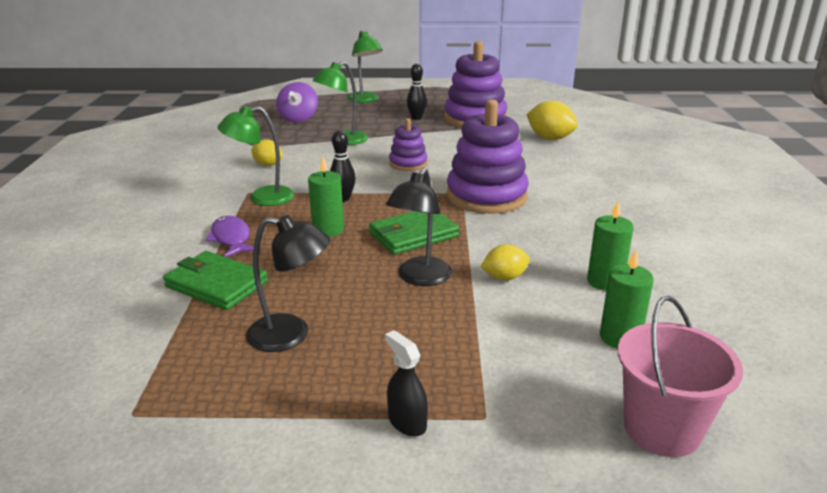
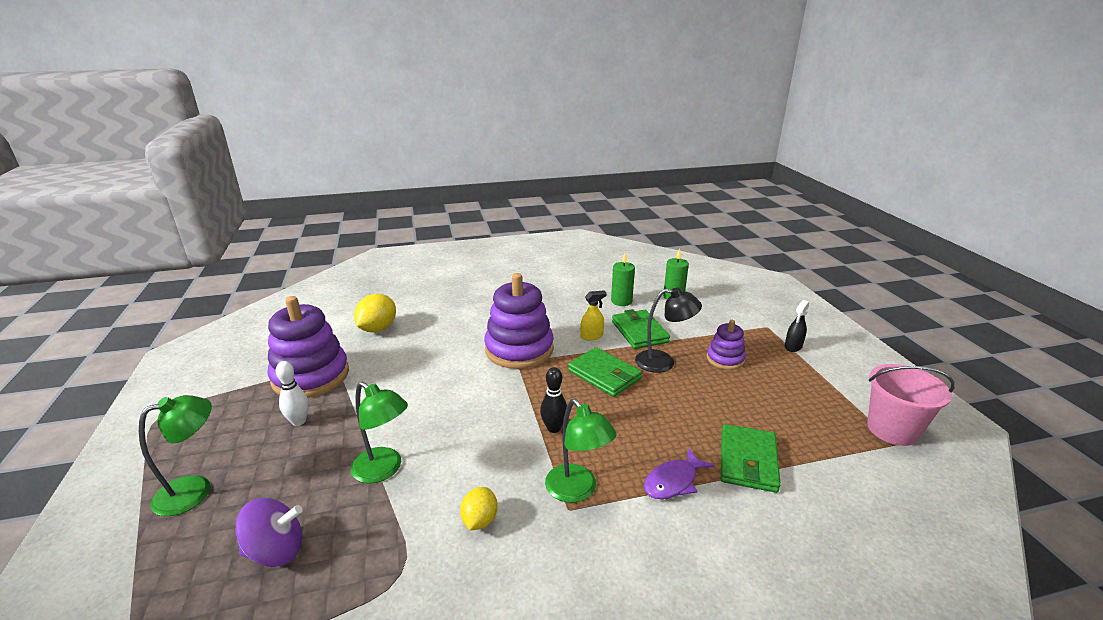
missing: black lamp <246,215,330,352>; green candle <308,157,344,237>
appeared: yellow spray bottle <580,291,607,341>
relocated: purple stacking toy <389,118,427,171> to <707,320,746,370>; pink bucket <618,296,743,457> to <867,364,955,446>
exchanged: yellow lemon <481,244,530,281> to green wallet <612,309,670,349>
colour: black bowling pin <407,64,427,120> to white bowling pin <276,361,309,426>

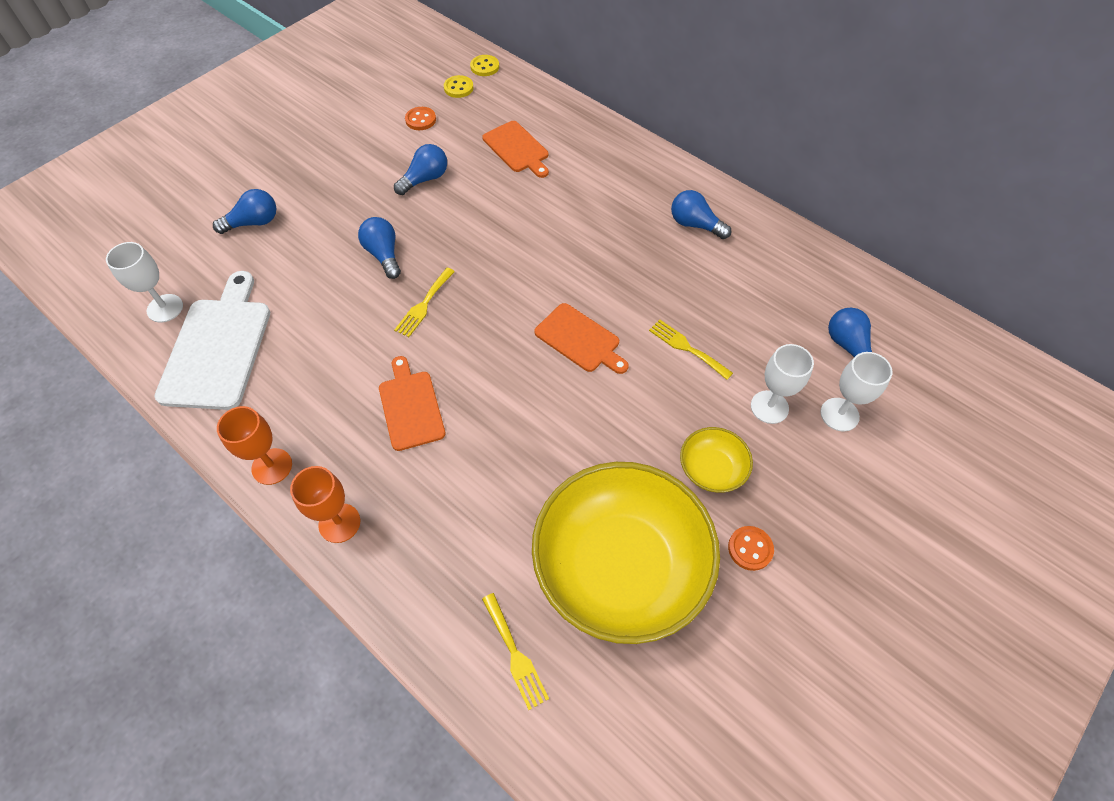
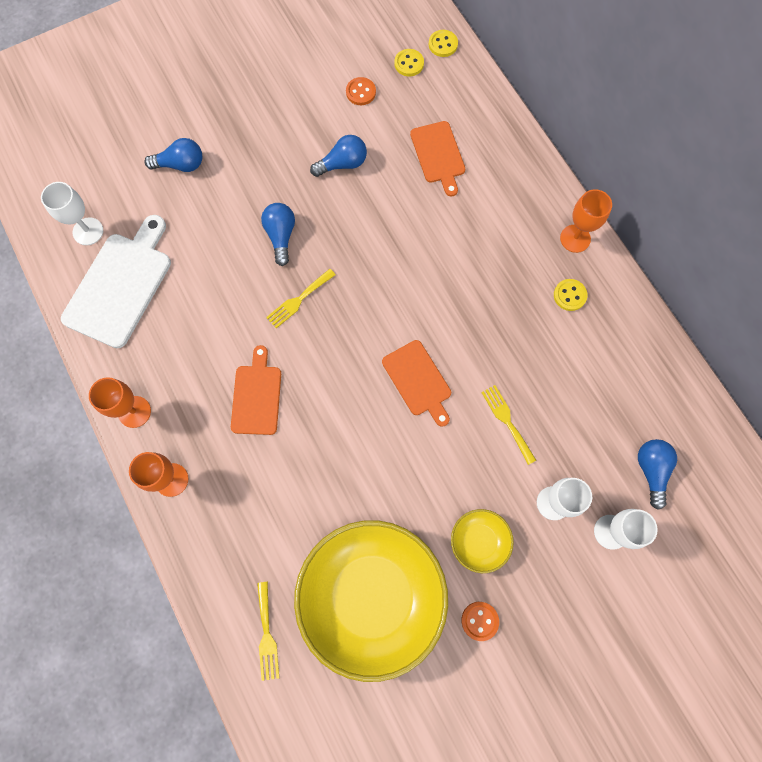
appeared: orange goblet <560,189,612,253>
exchanged: blue light bulb <671,190,731,239> to yellow button <554,279,588,311>

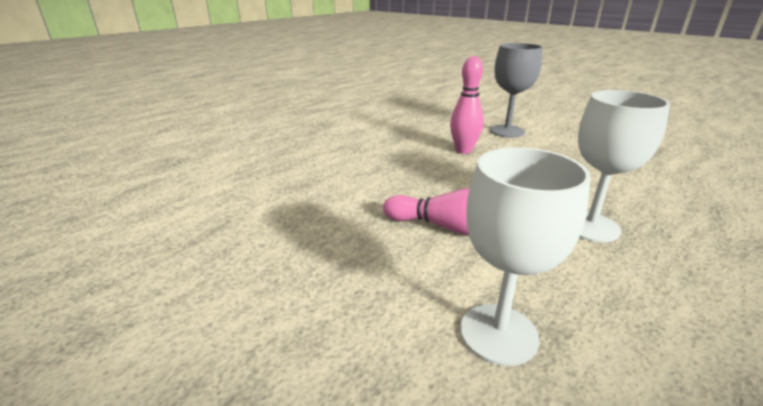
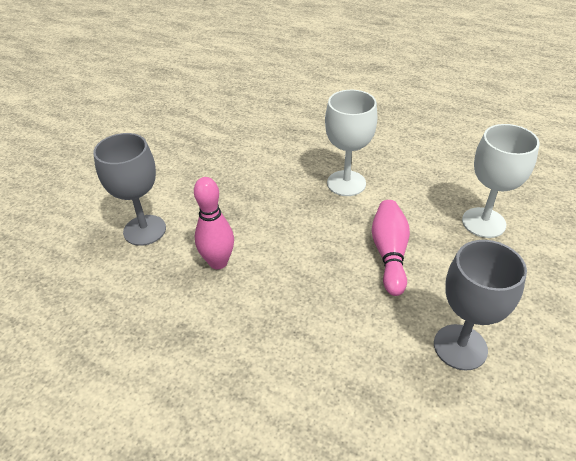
appeared: grey goblet <434,240,527,370>

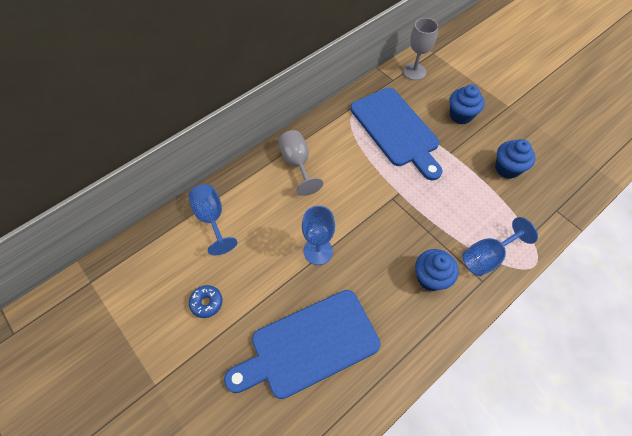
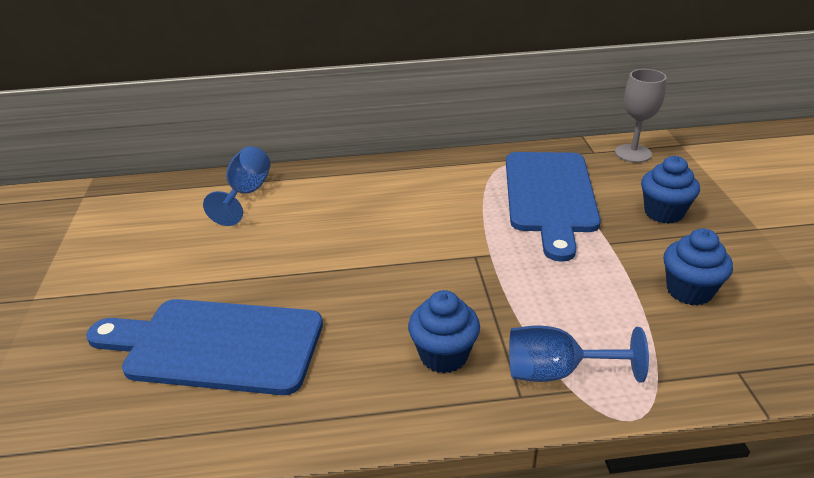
missing: blue donut <189,285,223,318>; grey goblet <278,130,323,196>; blue goblet <302,206,335,265>

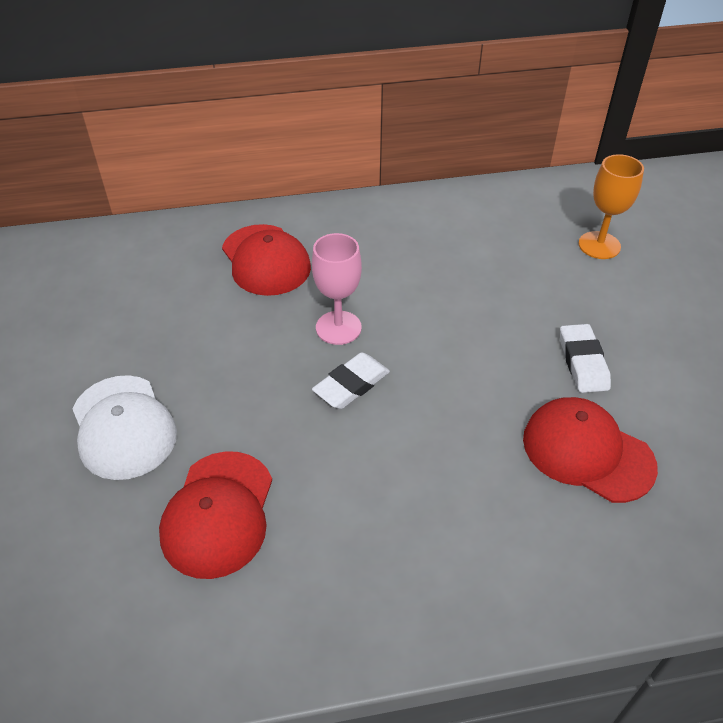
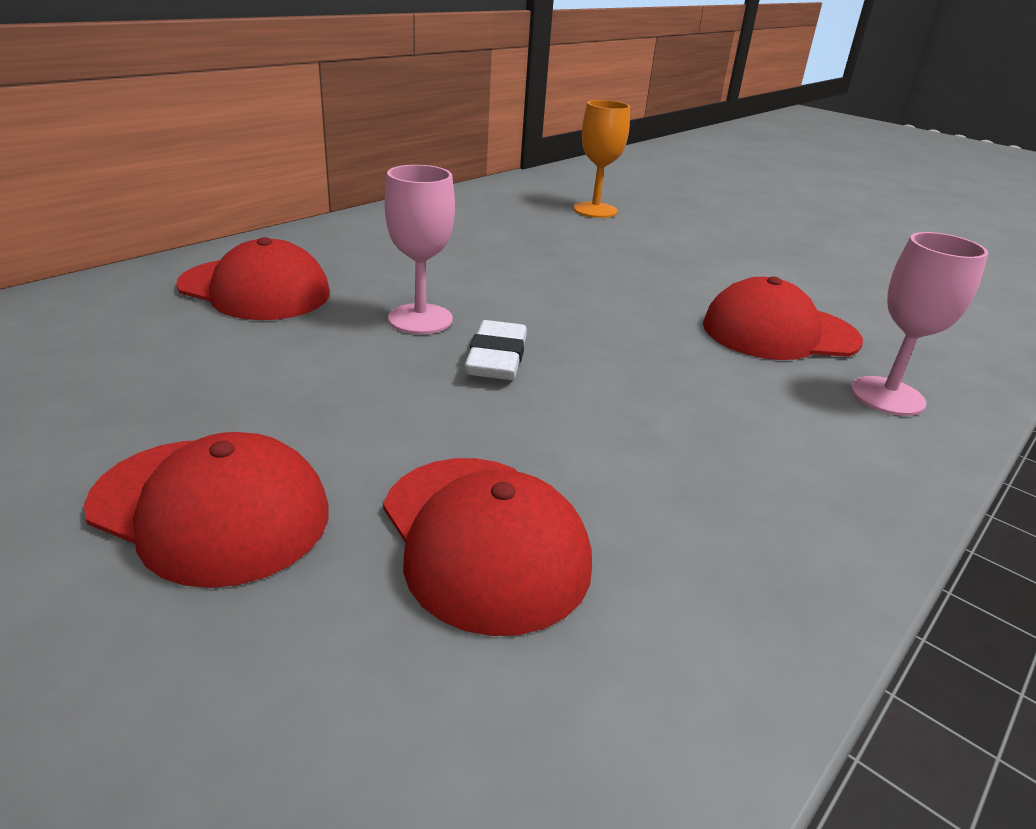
missing: white eraser <560,324,611,393>
appeared: pink goblet <851,232,988,416>
colour: white cap <72,375,177,480> to red cap <84,432,328,588>

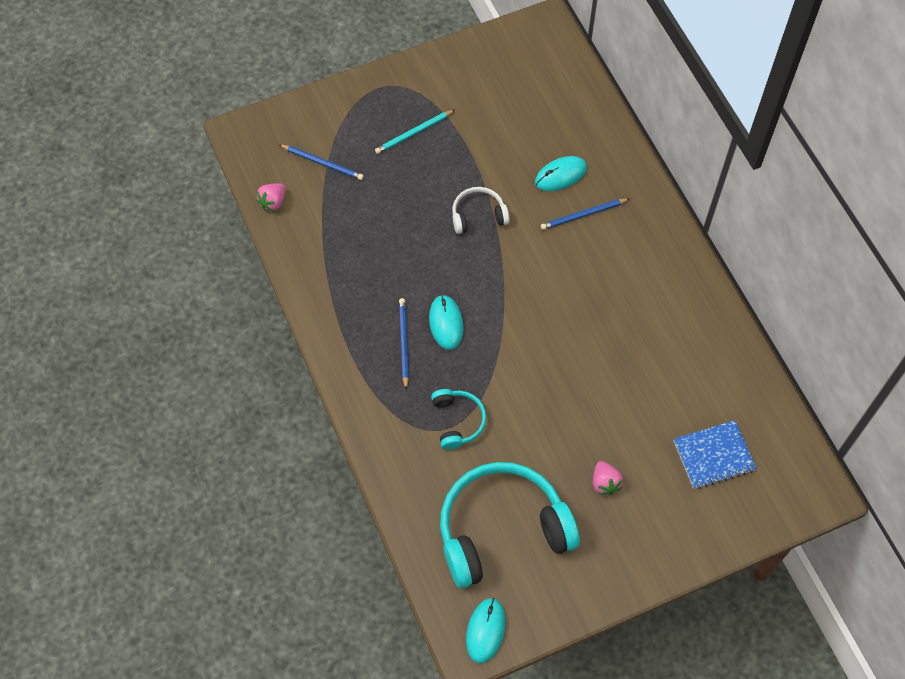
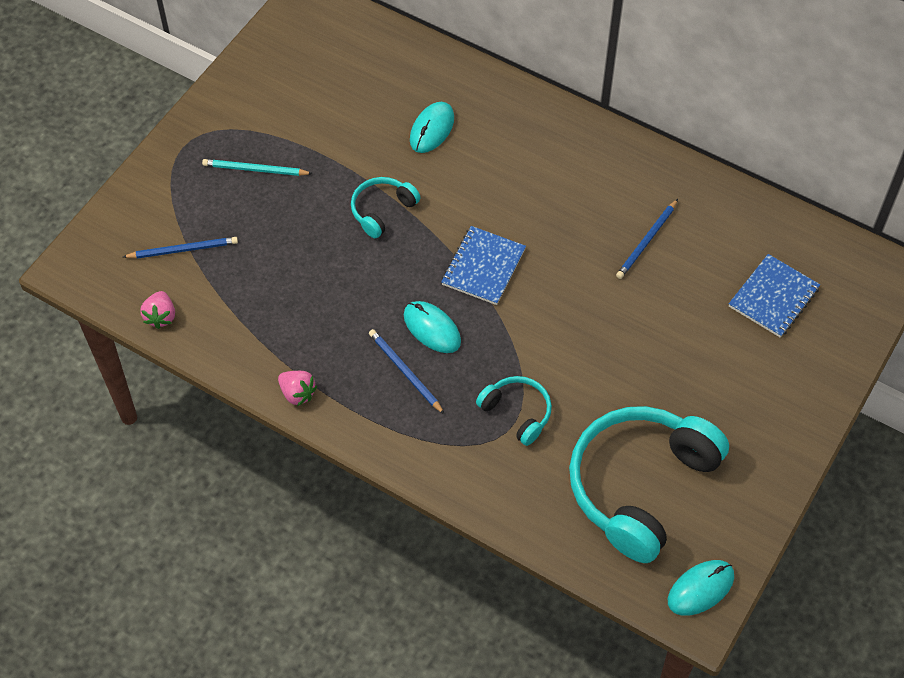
appeared: blue notebook <441,226,526,305>
relocated: pink strawberry <593,461,623,495> to <278,371,317,406>; blue pencil <541,198,630,230> to <616,199,678,279>
colour: white headphones <452,187,510,234> to turquoise headphones <351,177,421,238>
spun: turquoise pencil <375,110,454,154> = <202,159,313,176> 75 degrees clockwise; turquoise mouse <466,598,506,663> = <668,560,734,616> 75 degrees clockwise

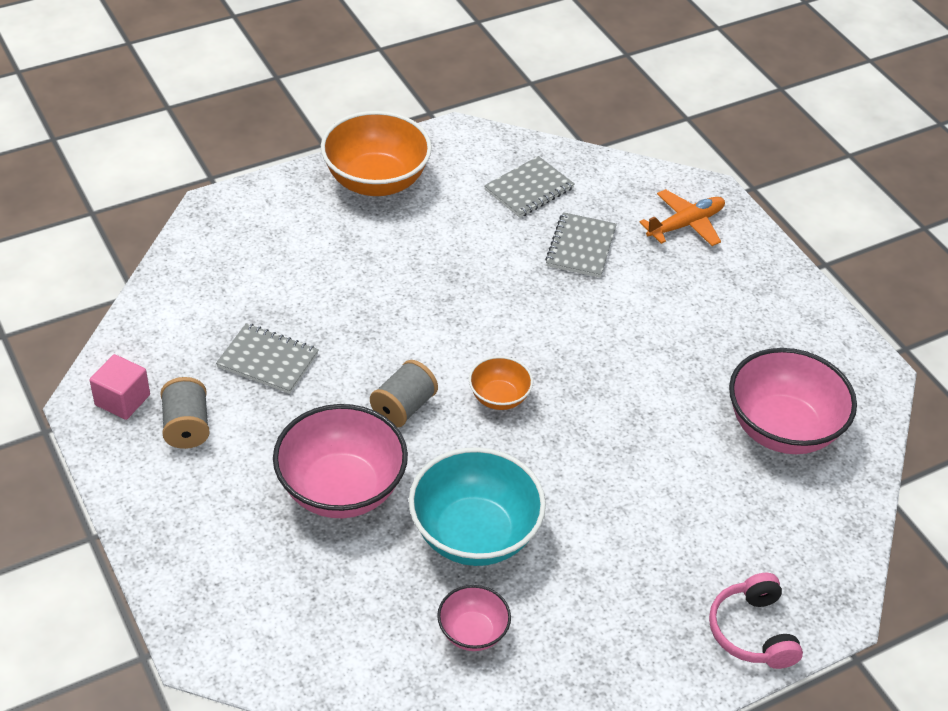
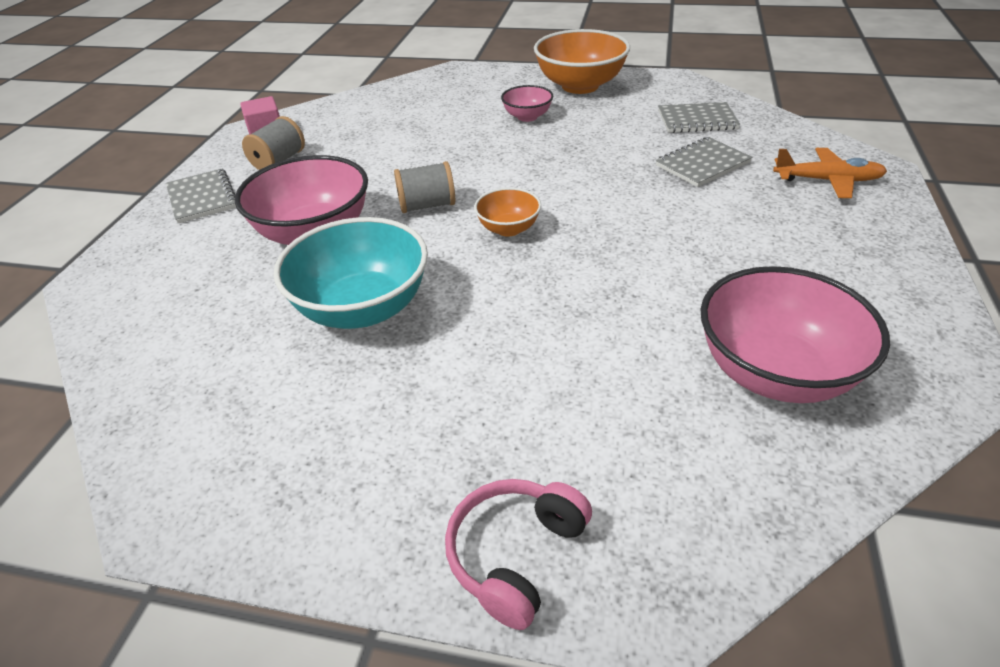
relocated: grey notebook <216,323,319,394> to <166,169,236,223>; pink bowl <437,585,511,651> to <501,85,553,122>

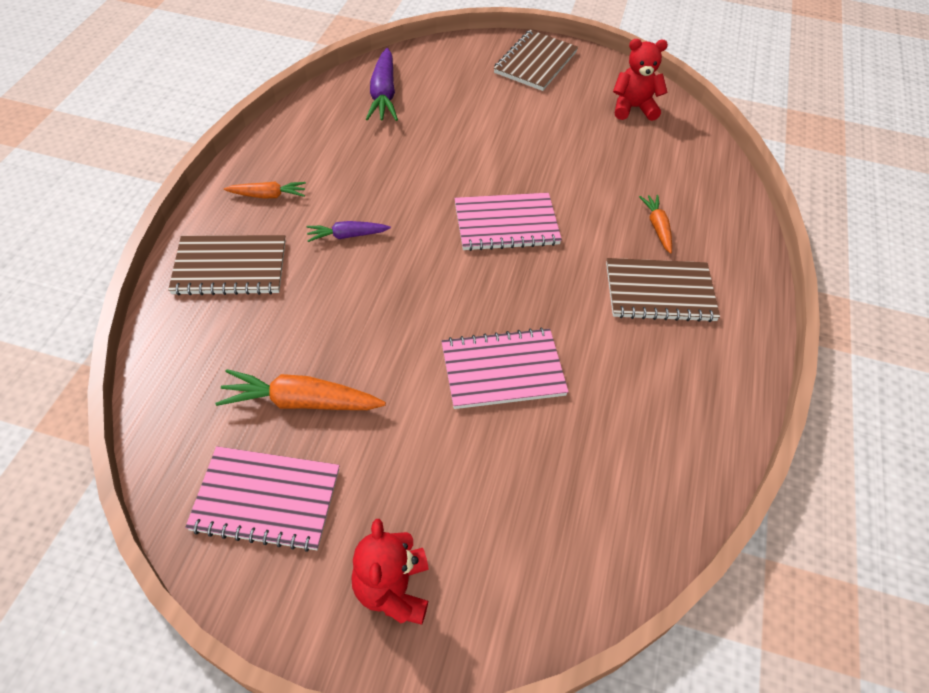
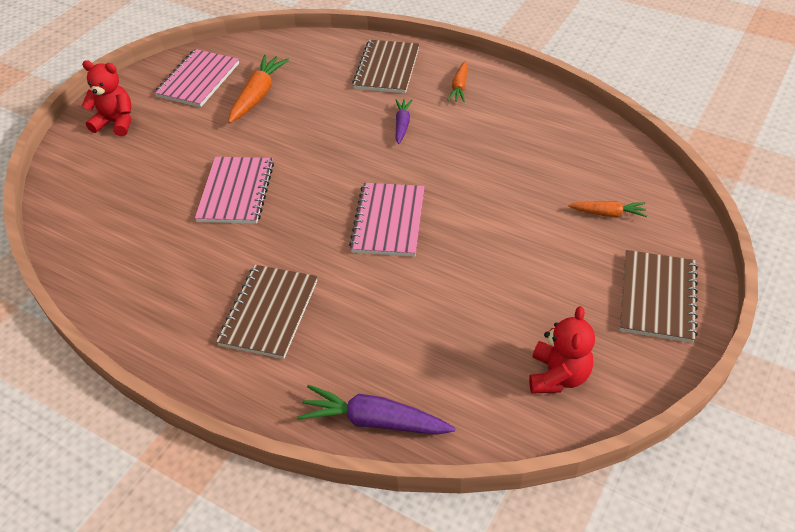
relocated: purple carrot <366,48,398,121> to <297,385,455,435>; orange carrot <639,195,672,254> to <568,201,647,217>
spun: brown notebook <494,30,578,91> = <620,250,698,343> 60 degrees clockwise

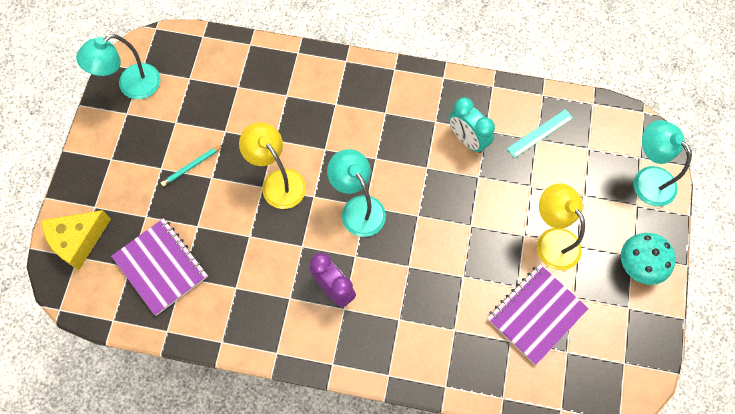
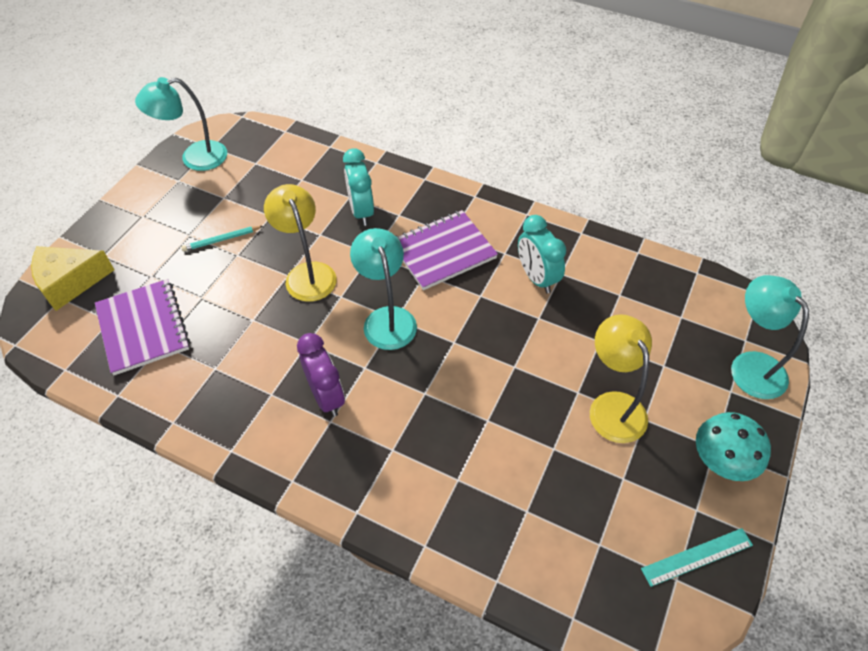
appeared: turquoise clock <343,149,374,226>
relocated: purple notebook <487,264,589,365> to <396,210,498,290>; turquoise ruler <507,109,573,158> to <641,528,753,587>

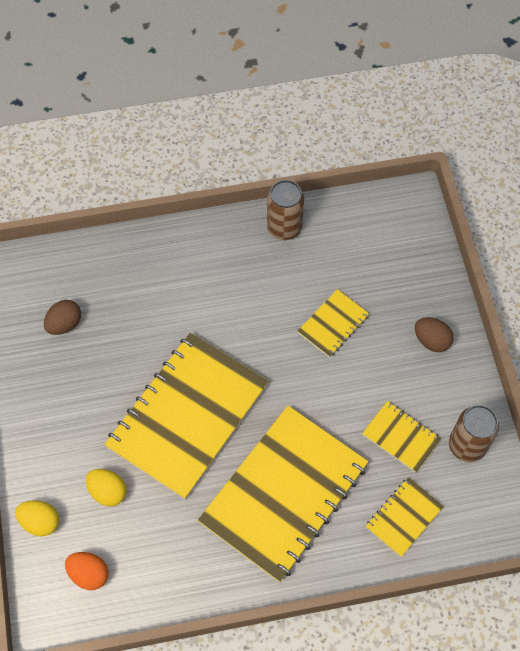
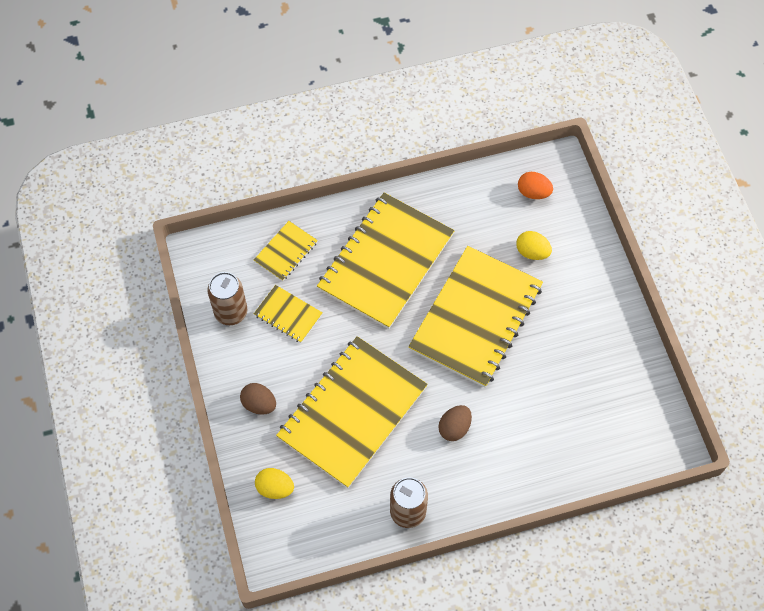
relocated: yellow egg <15,500,59,537> to <255,468,294,499>; brown egg <44,300,81,335> to <438,405,472,441>
size: yellow notebook <297,289,369,358> = <276,336,428,488> x2.23

